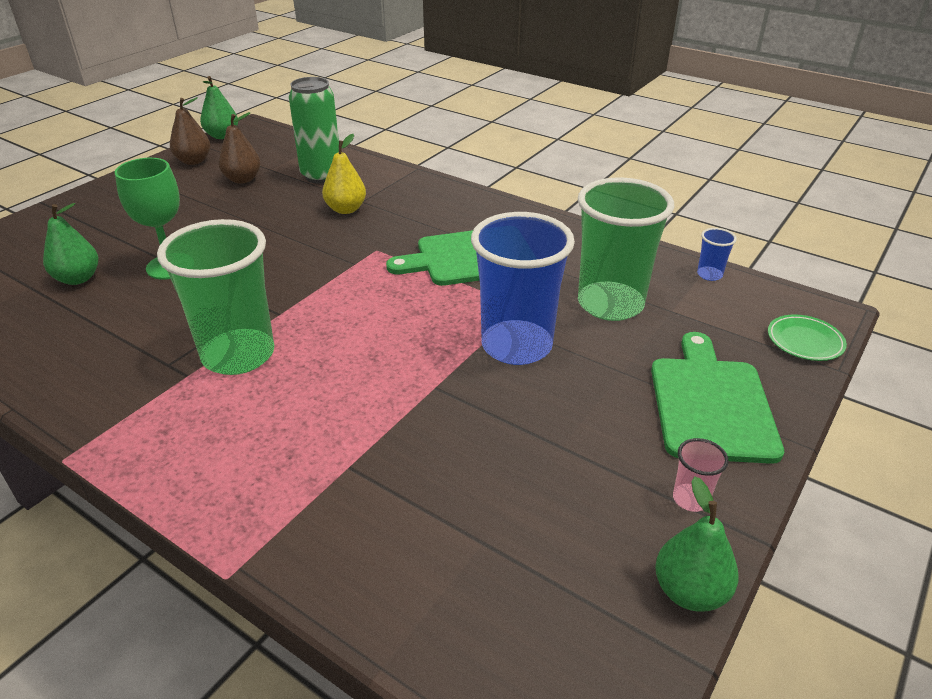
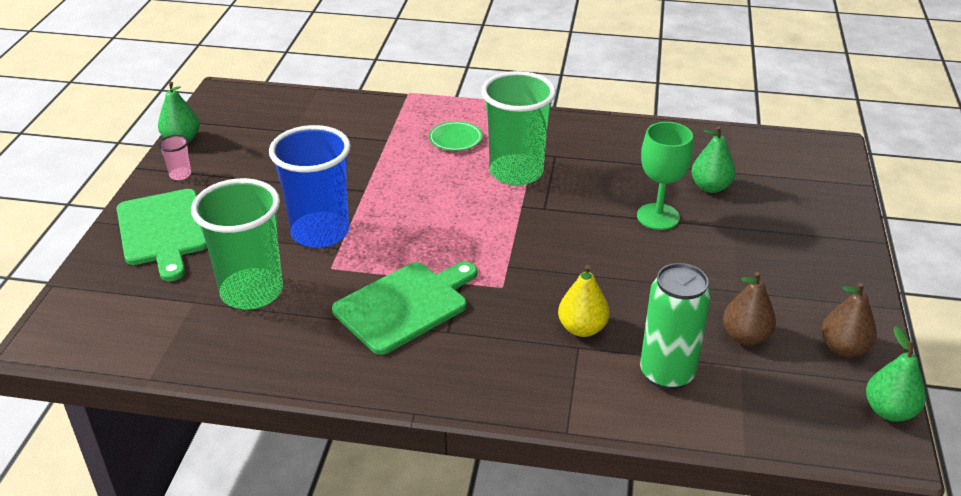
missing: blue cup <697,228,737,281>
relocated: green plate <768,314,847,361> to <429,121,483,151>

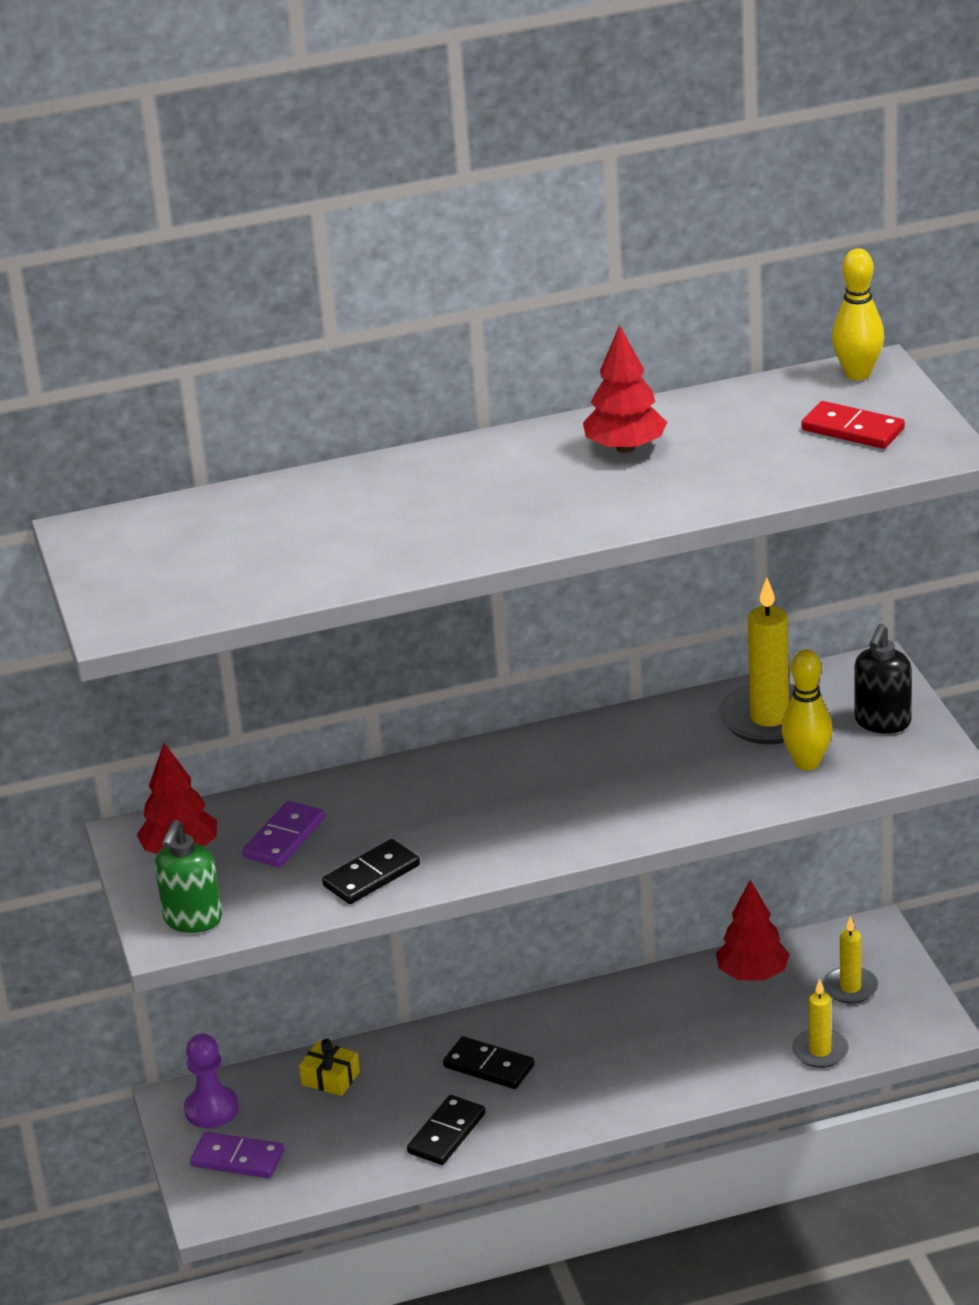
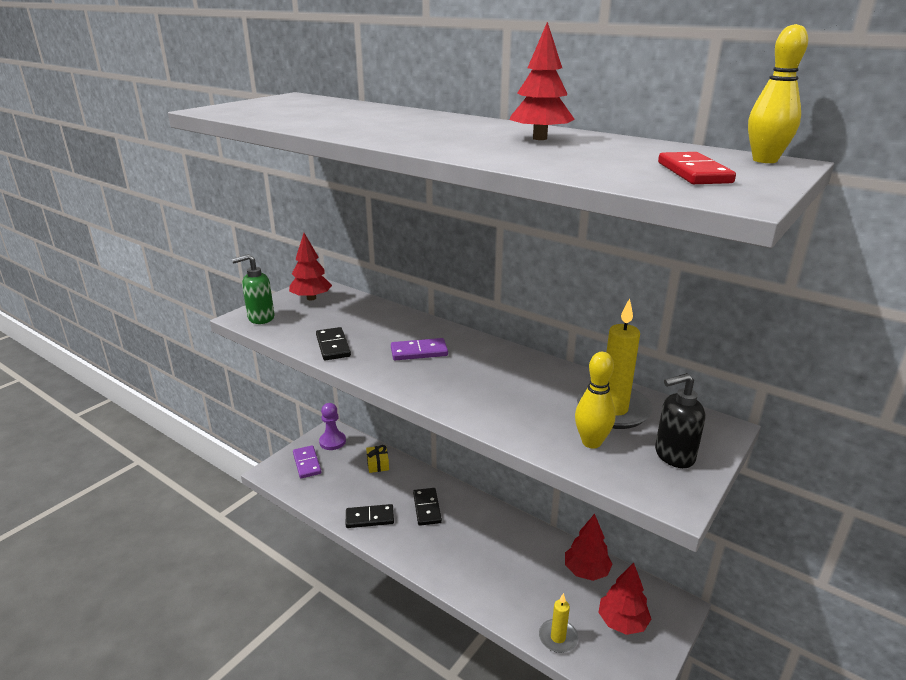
relocated: purple domino <242,801,325,867> to <391,338,448,360>
exchanged: yellow candle <823,916,878,1003> to red tree <598,563,651,635>
spun: black domino <322,839,420,904> = <316,327,351,360> 60 degrees clockwise

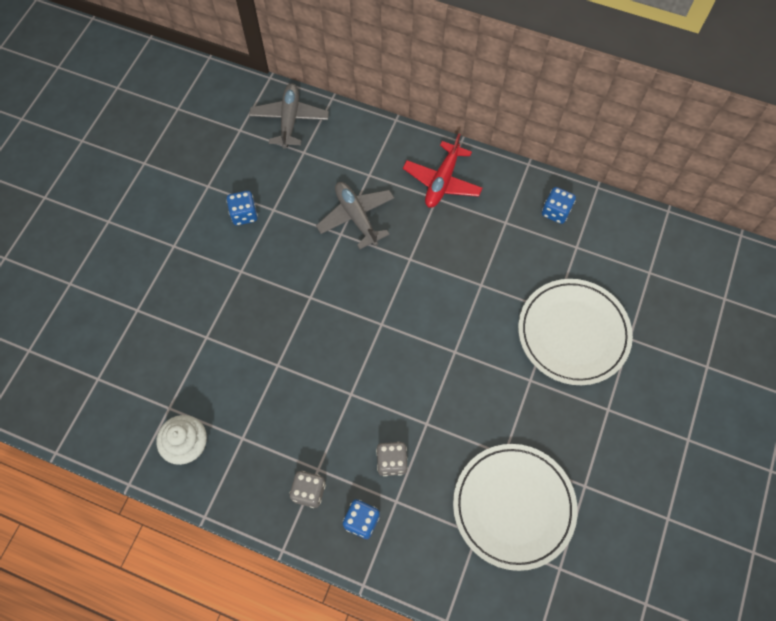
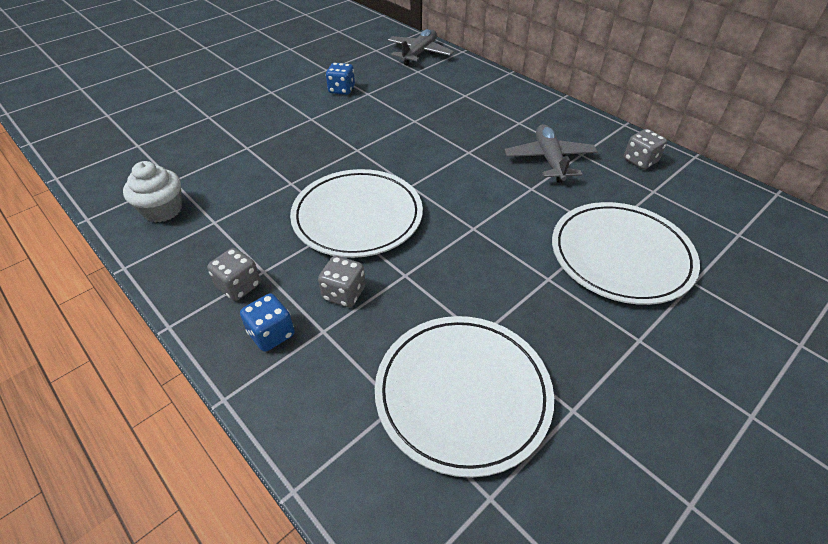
missing: red plane <403,134,483,208>
appeared: white plate <290,169,423,258>
relocated: grey plane <316,182,394,249> to <505,124,598,183>
colour: blue dice <542,187,576,224> to grey dice <624,129,667,169>

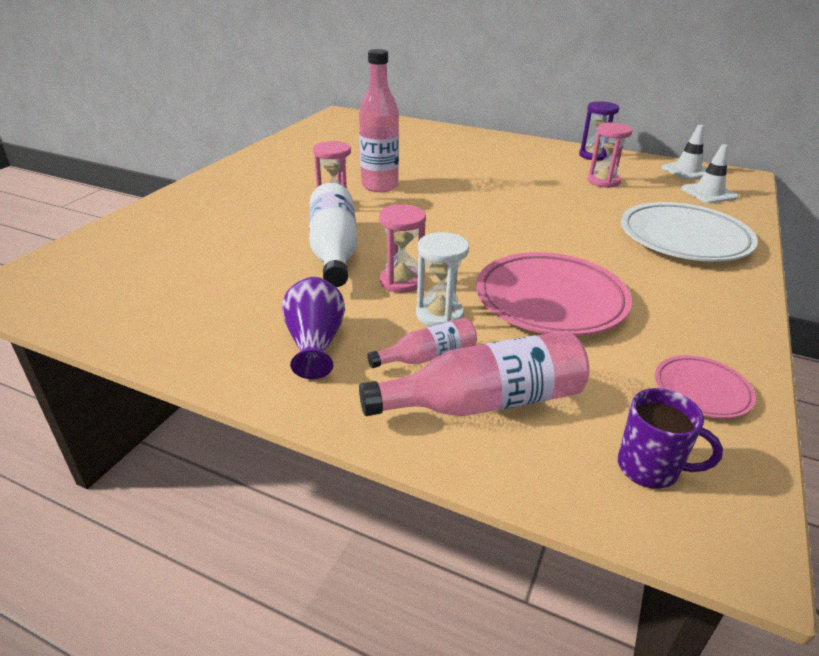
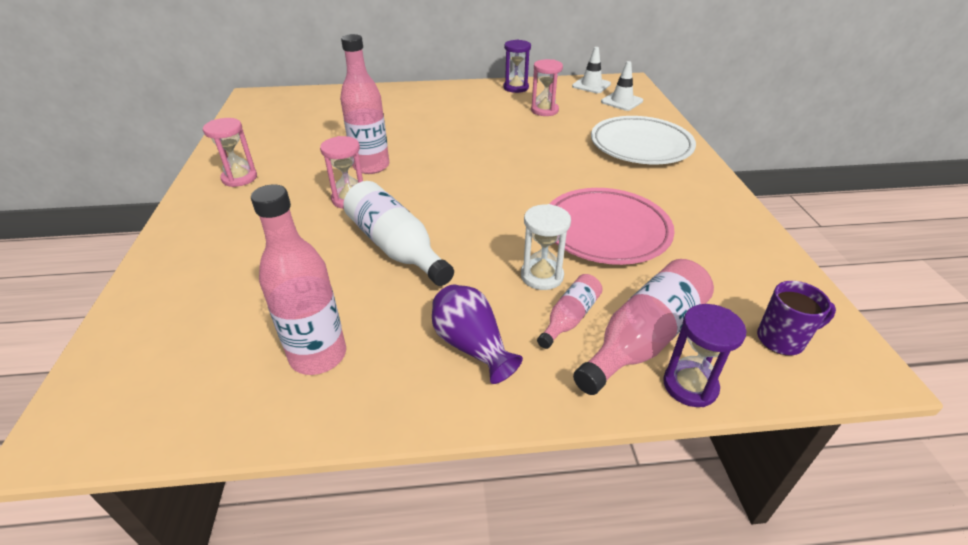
missing: pink plate <655,355,756,419>
appeared: pink bottle <251,184,346,375>; purple hourglass <663,304,746,407>
relocated: pink hourglass <379,204,426,293> to <203,118,257,187>

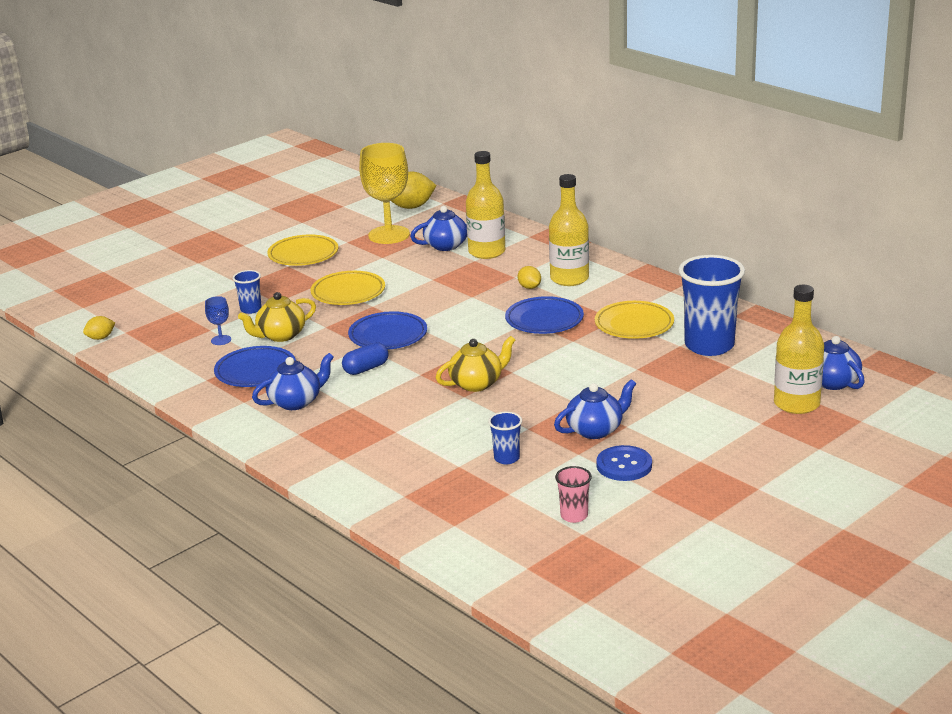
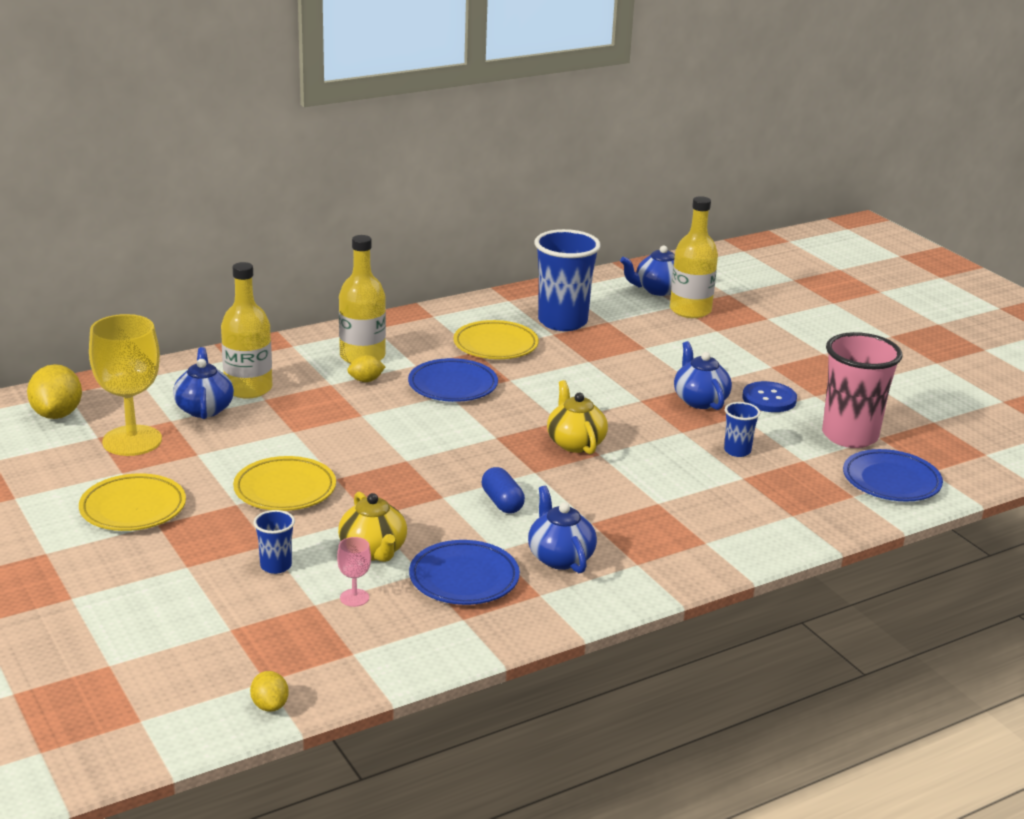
relocated: blue plate <348,311,427,350> to <843,449,943,502>
colour: blue goblet <205,296,231,345> to pink goblet <337,537,371,607>
size: pink cup <555,466,592,523> = <822,332,902,448> x2.13

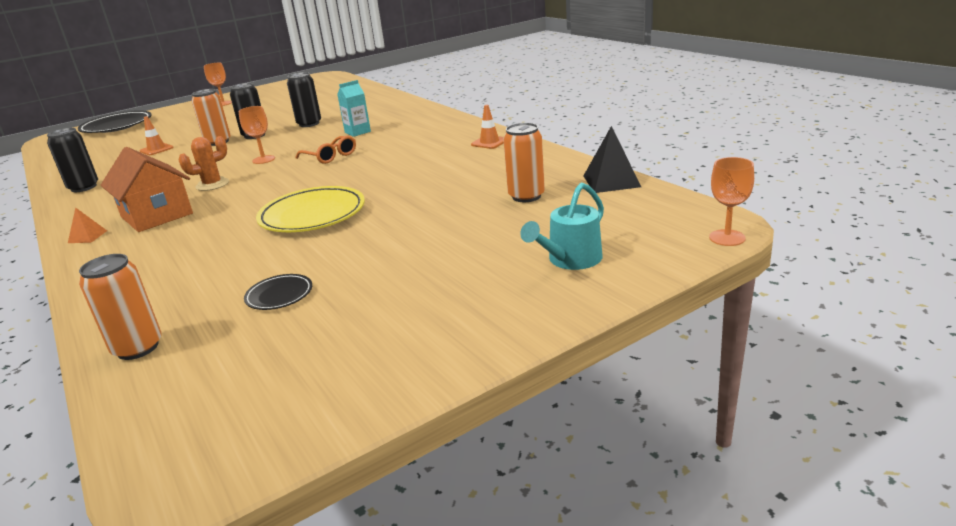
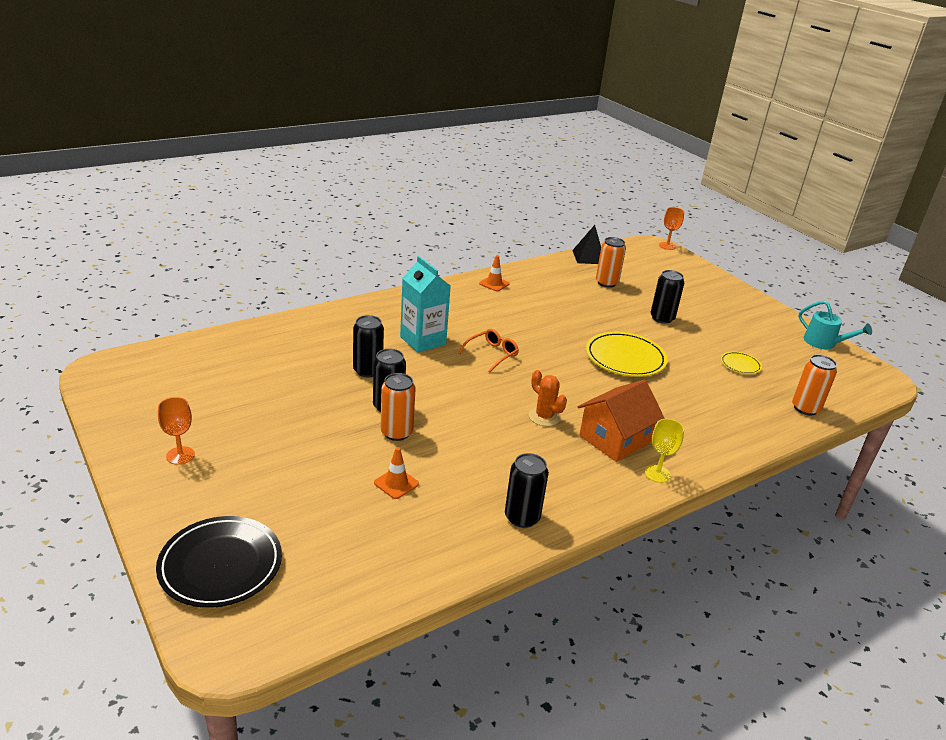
missing: orange goblet <238,106,275,164>
appeared: black can <651,270,684,324>
relocated: turquoise watering can <520,183,604,270> to <798,301,872,349>
exchanged: orange pyramid <68,207,107,243> to yellow goblet <645,419,684,483>
colour: black plate <244,274,312,310> to yellow plate <721,351,762,374>
size: turquoise carton <337,80,371,137> = <400,256,451,353> x1.67

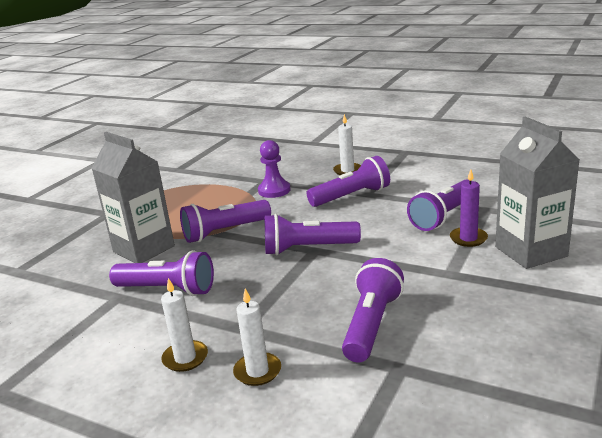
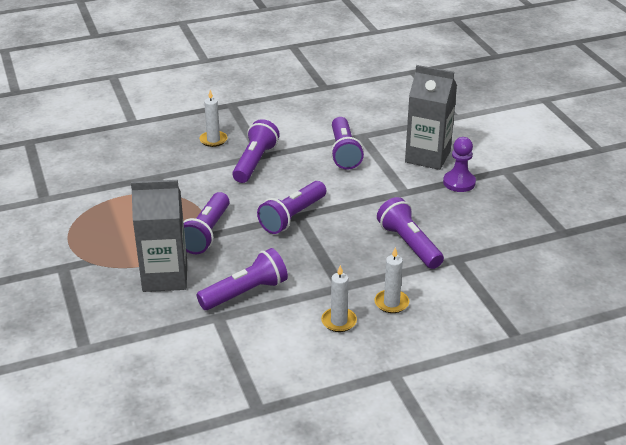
missing: purple candle <450,169,488,247>
relocated: purple pawn <258,140,290,198> to <443,137,476,192>

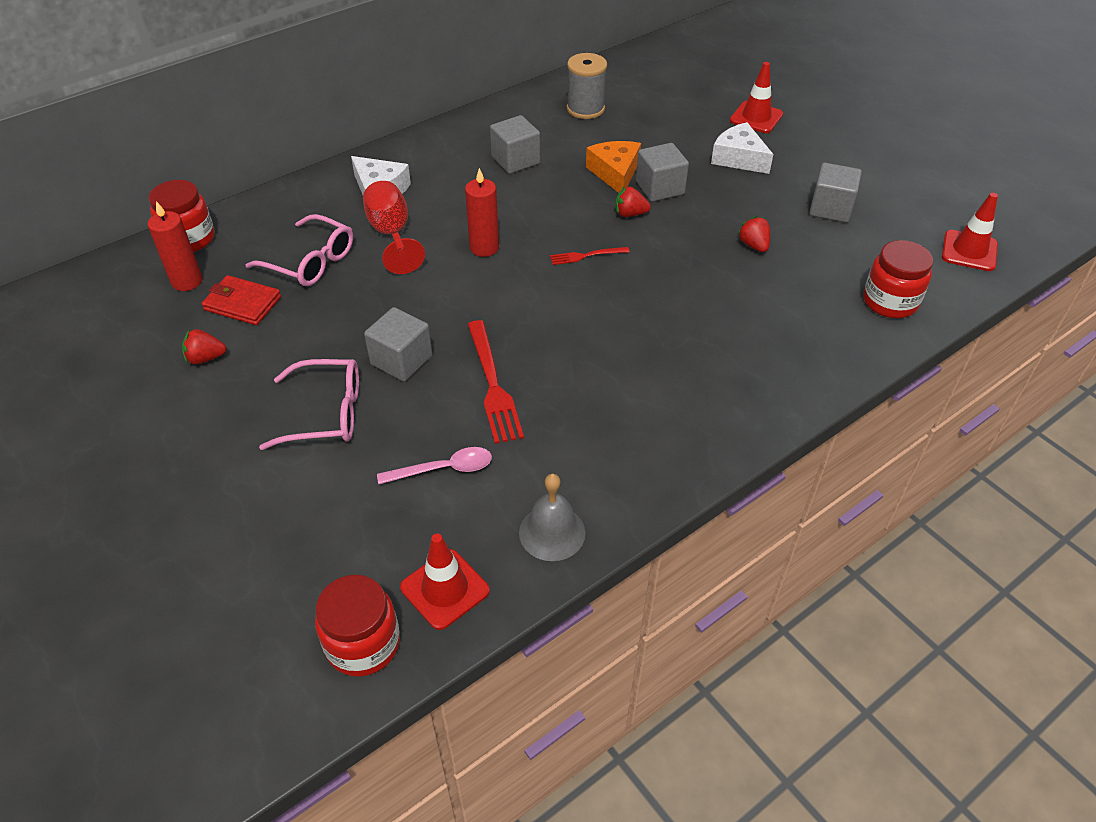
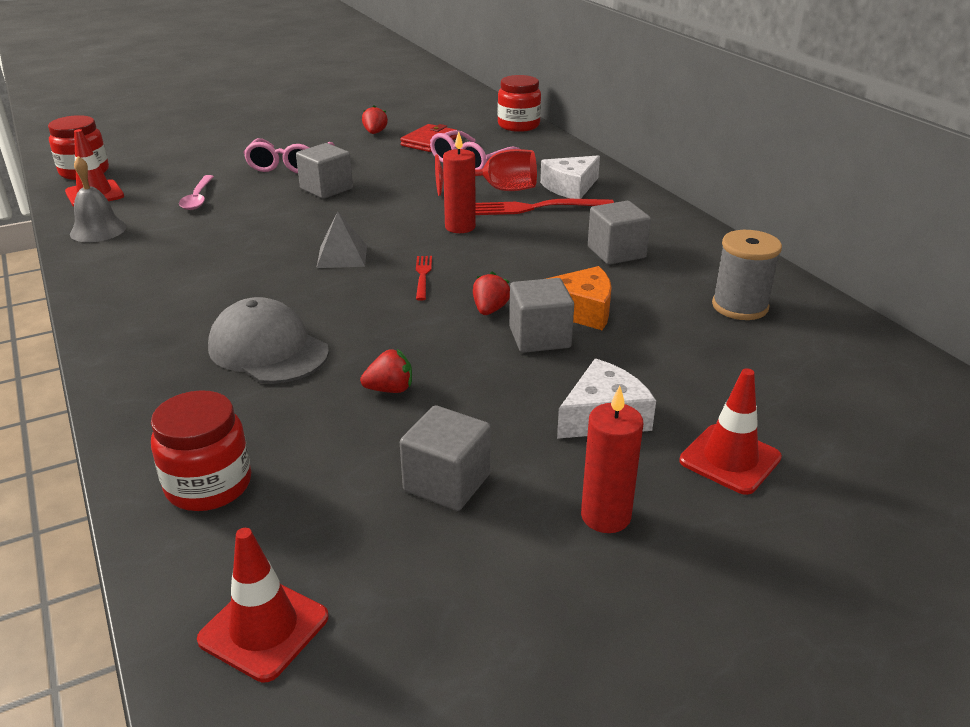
appeared: grey cap <208,297,329,384>; grey pyramid <316,211,367,268>
relocated: red fork <468,320,524,444> to <475,199,614,215>; red candle <148,201,202,291> to <581,386,643,533>

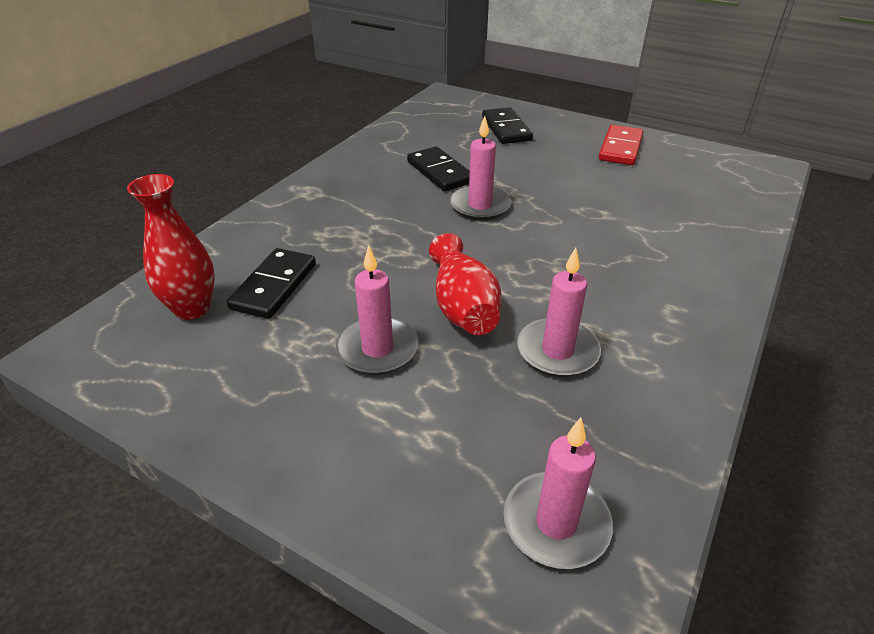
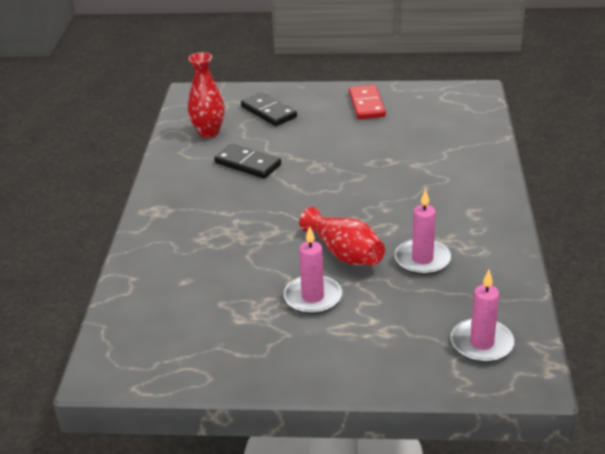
missing: black domino <227,248,316,319>; pink candle <450,116,511,220>
relocated: red vase <127,174,215,320> to <188,52,225,138>

